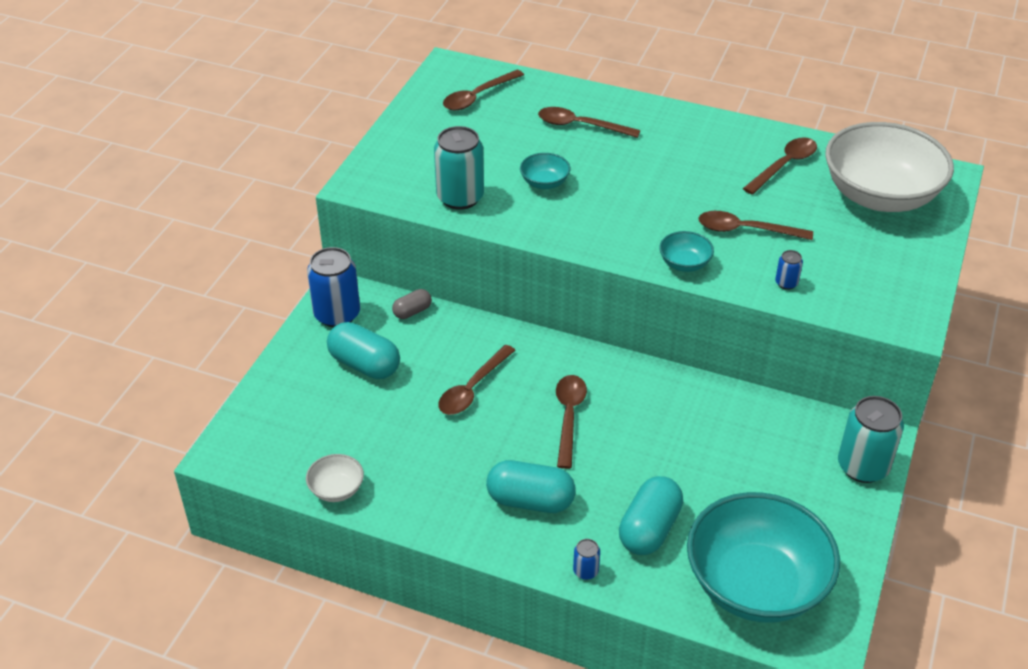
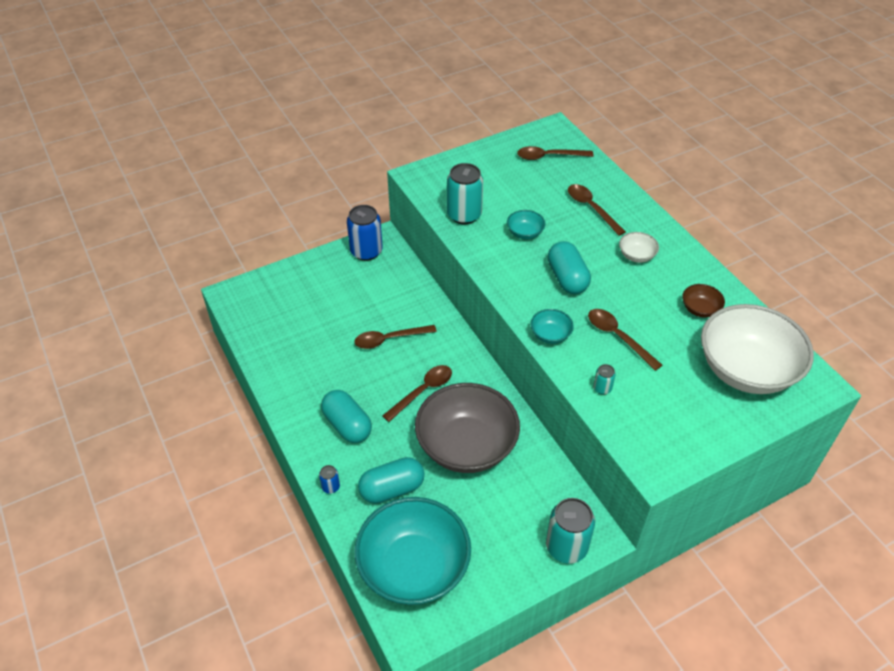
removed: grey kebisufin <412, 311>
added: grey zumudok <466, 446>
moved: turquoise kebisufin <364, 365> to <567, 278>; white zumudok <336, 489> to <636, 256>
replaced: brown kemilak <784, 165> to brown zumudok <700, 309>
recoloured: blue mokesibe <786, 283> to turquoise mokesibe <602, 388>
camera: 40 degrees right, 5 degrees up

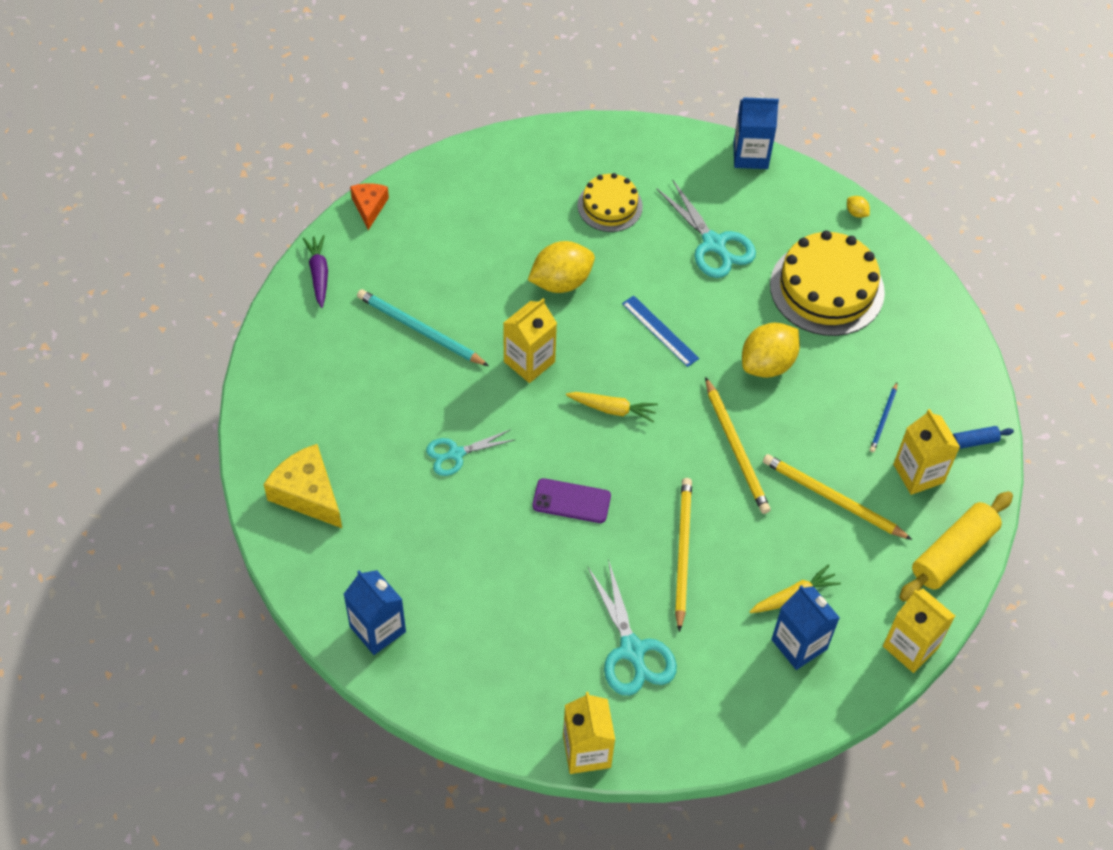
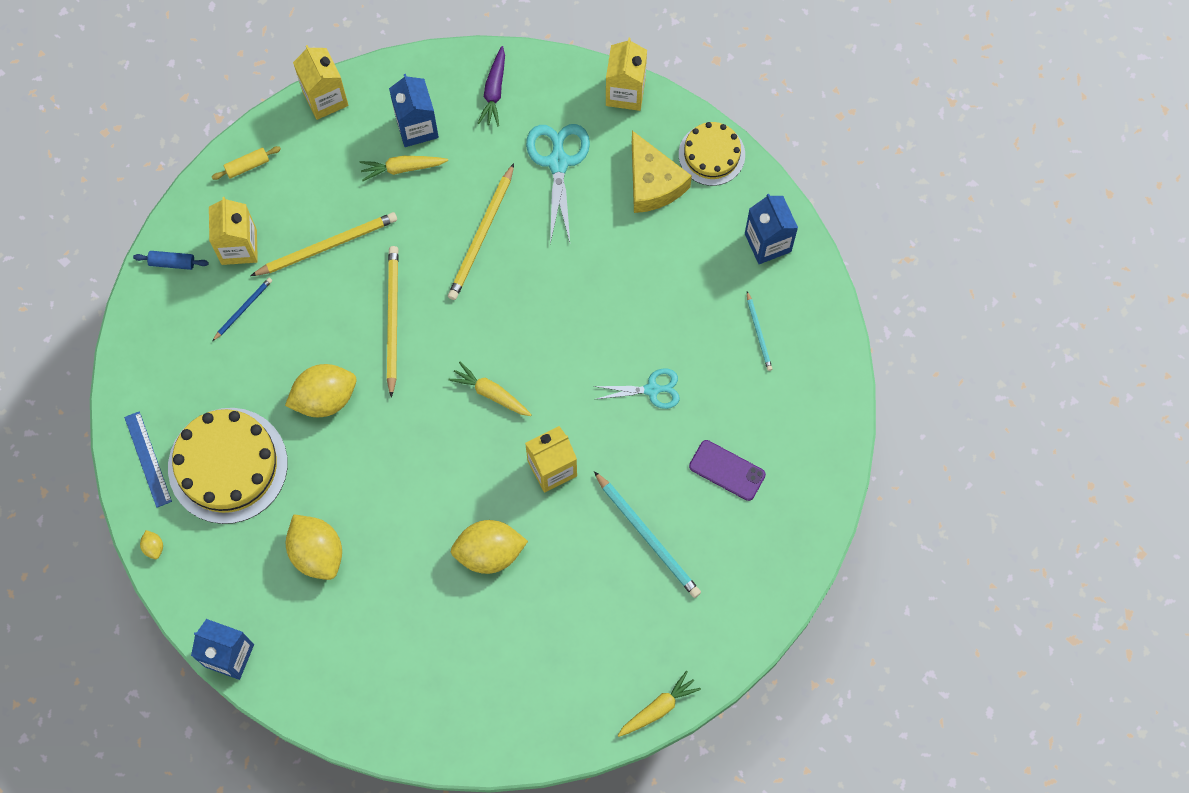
added: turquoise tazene <758, 333>
moved: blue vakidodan <660, 331> to <147, 459>; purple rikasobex <319, 274> to <494, 91>; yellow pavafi <308, 494> to <653, 183>; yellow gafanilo <610, 206> to <711, 154>; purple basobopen <571, 501> to <727, 470>
replaced: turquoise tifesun <713, 244> to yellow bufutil <317, 552>; orange pavafi <369, 207> to yellow rikasobex <658, 708>
turned: yellow tazene <832, 498> = <327, 246> 75 degrees counterclockwise
resized: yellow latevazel <953, 553> = <247, 165> x0.48
camera: 160 degrees left, 15 degrees up

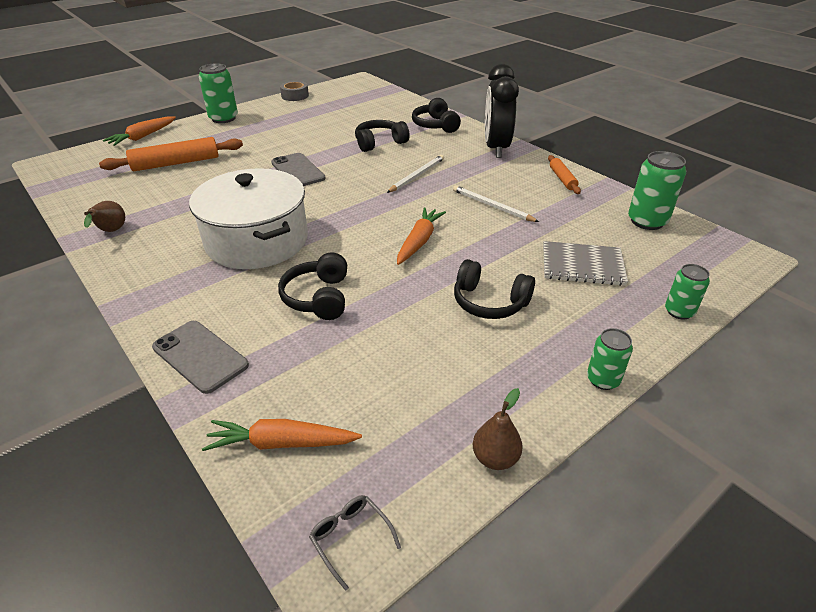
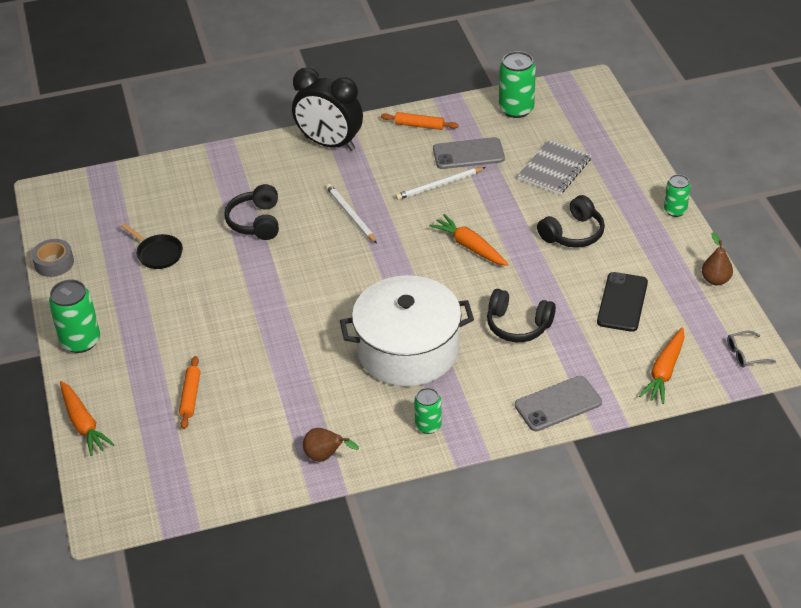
removed: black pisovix <435, 125>
added: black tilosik <157, 253>; black basobopen <622, 302>
moved: green mokesibe <679, 311> to <428, 425>; grey basobopen <298, 170> to <468, 154>
resized: orange latevazel <176, 163> = <190, 396> x0.55
camera: 65 degrees left, 5 degrees up

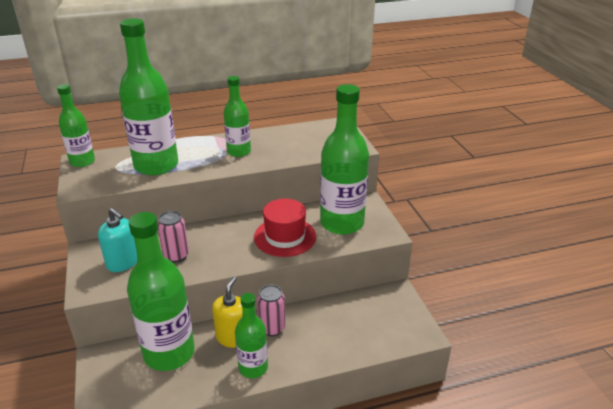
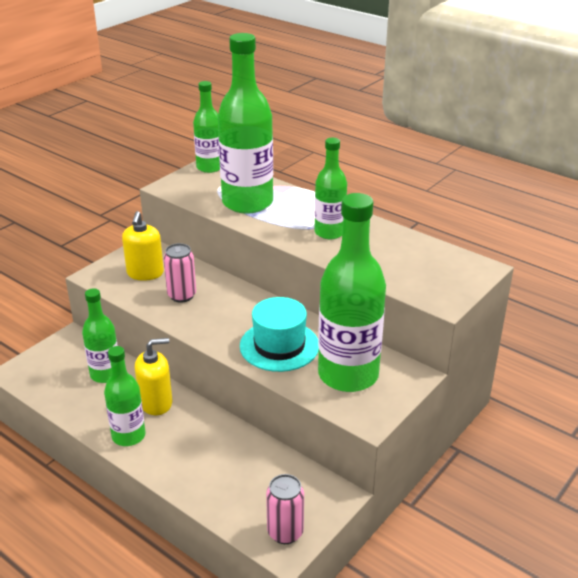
moved: pink mokesibe <272, 328> to <285, 532>
recoloured: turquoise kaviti <123, 262> to yellow kaviti <145, 273>; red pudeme <285, 237> to turquoise pudeme <279, 346>
resized: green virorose <169, 353> = <105, 374> x0.56
camera: 55 degrees right, 0 degrees up

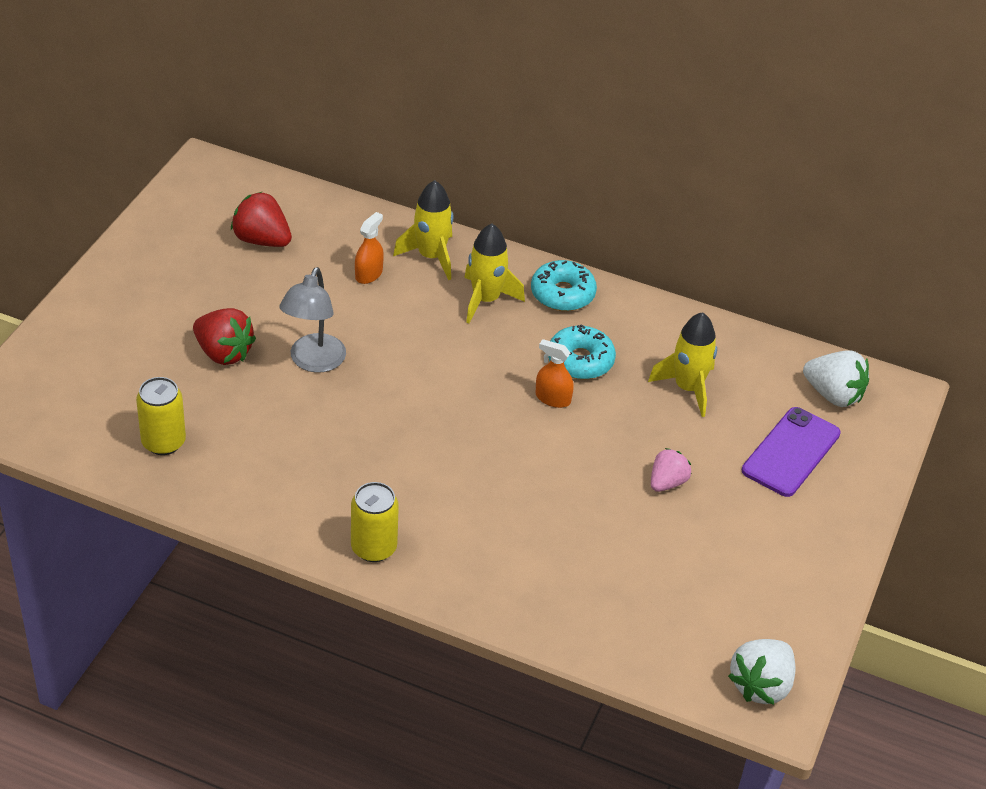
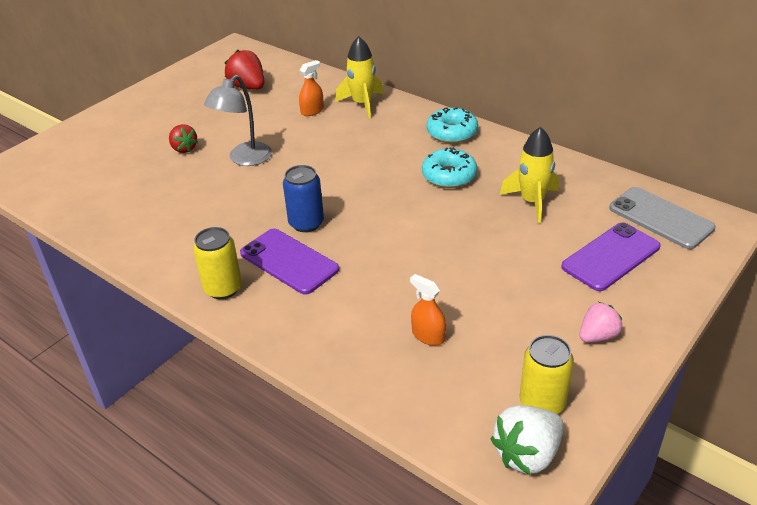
removed: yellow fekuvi <486, 300>
added: purple basobopen <289, 261>; blue mokesibe <306, 223>
moved: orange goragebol <553, 398> to <428, 335>; yellow mokesibe <163, 442> to <542, 402>; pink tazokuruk <667, 482> to <597, 336>
replaced: white tazokuruk <833, 395> to grey basobopen <660, 218>
resized: red tazokuruk <223, 353> = <184, 148> x0.66
camera: 20 degrees right, 5 degrees down

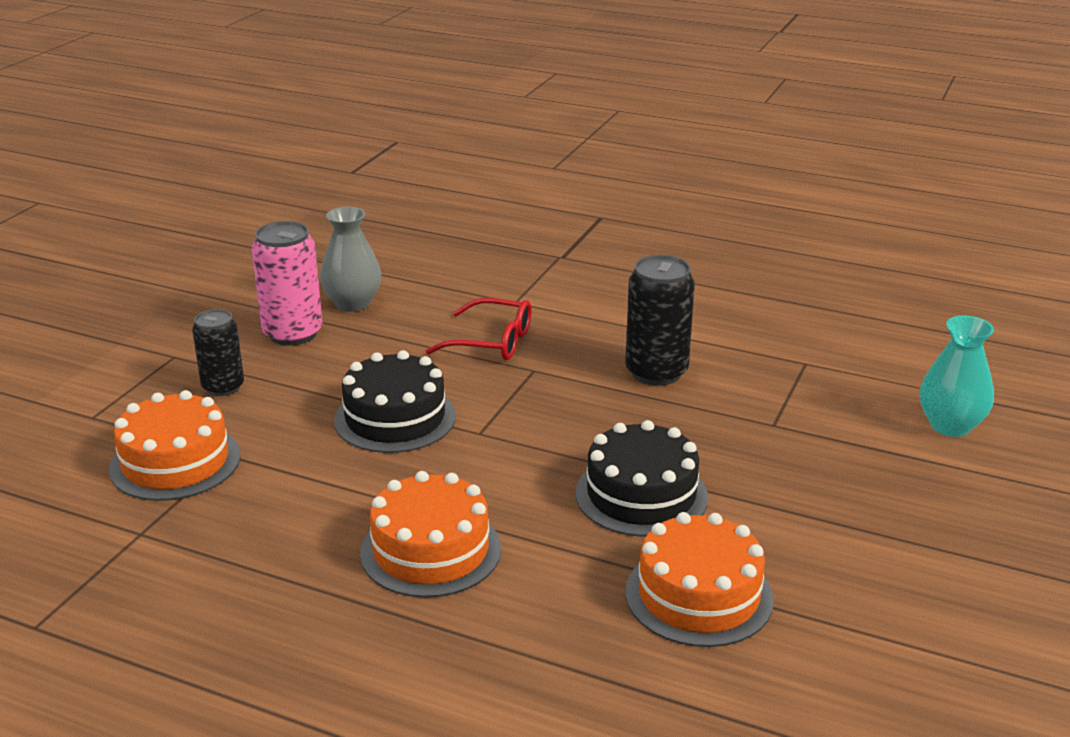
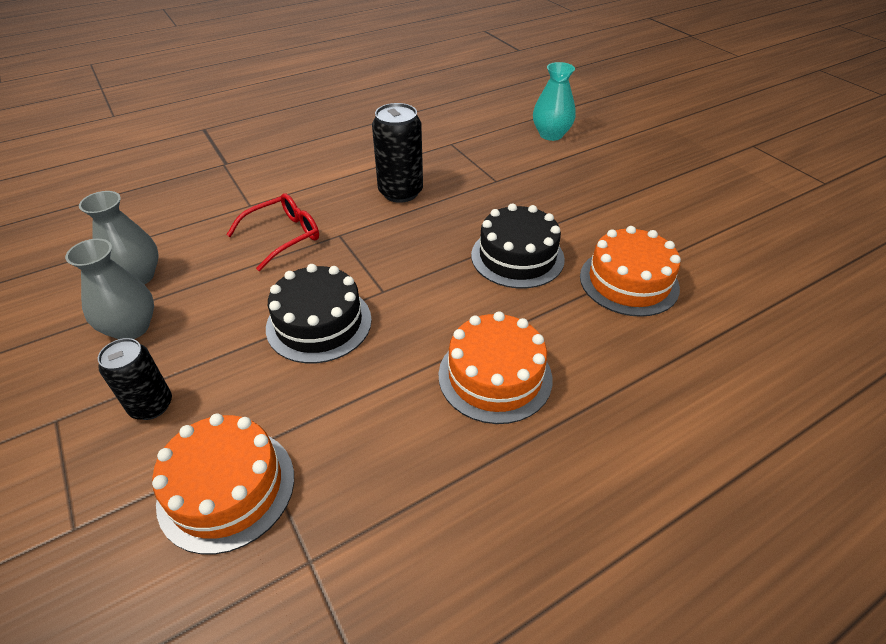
replaced: pink mokesibe <293, 333> to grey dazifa <131, 328>
camera: 55 degrees left, 15 degrees up

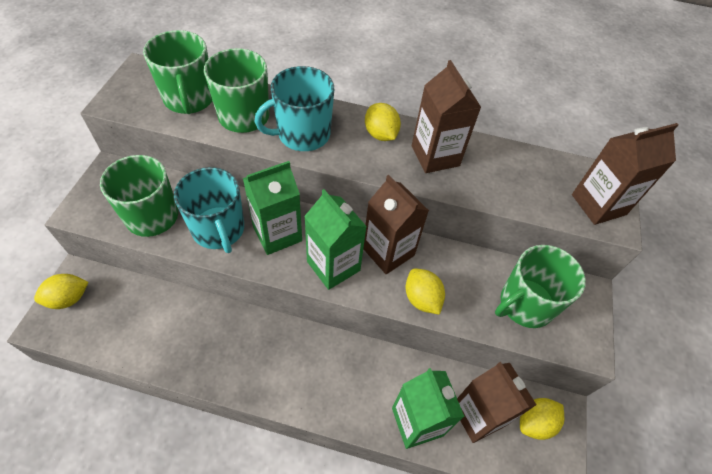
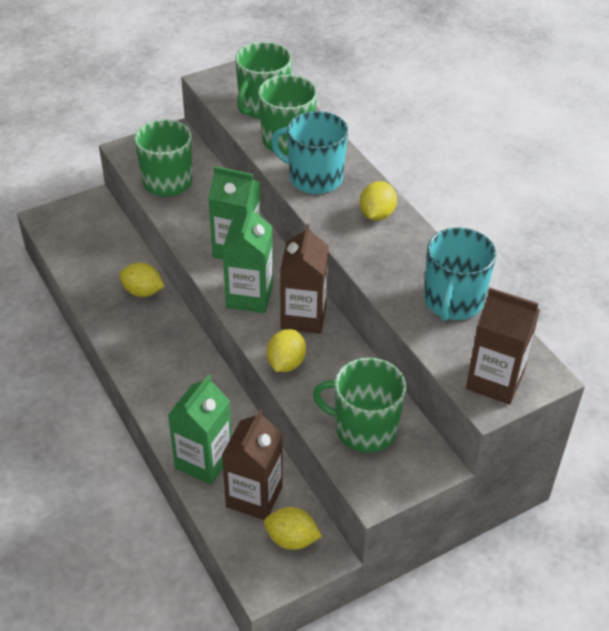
removed: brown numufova <435, 156>
moved: yellow bufutil <68, 298> to <142, 291>; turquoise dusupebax <219, 230> to <453, 302>
camera: 50 degrees right, 10 degrees down

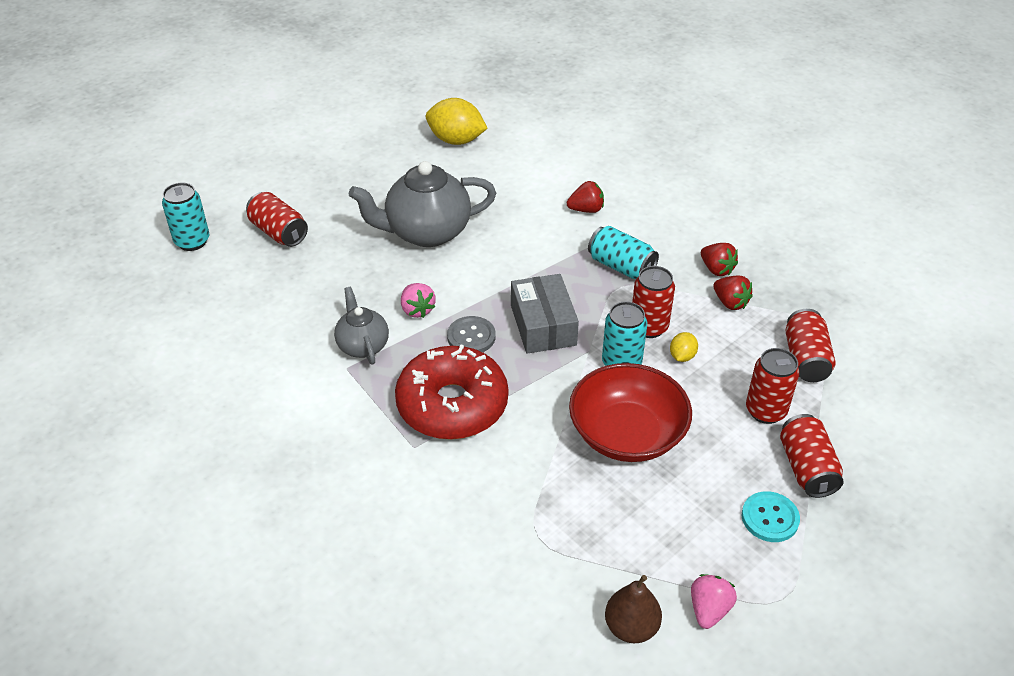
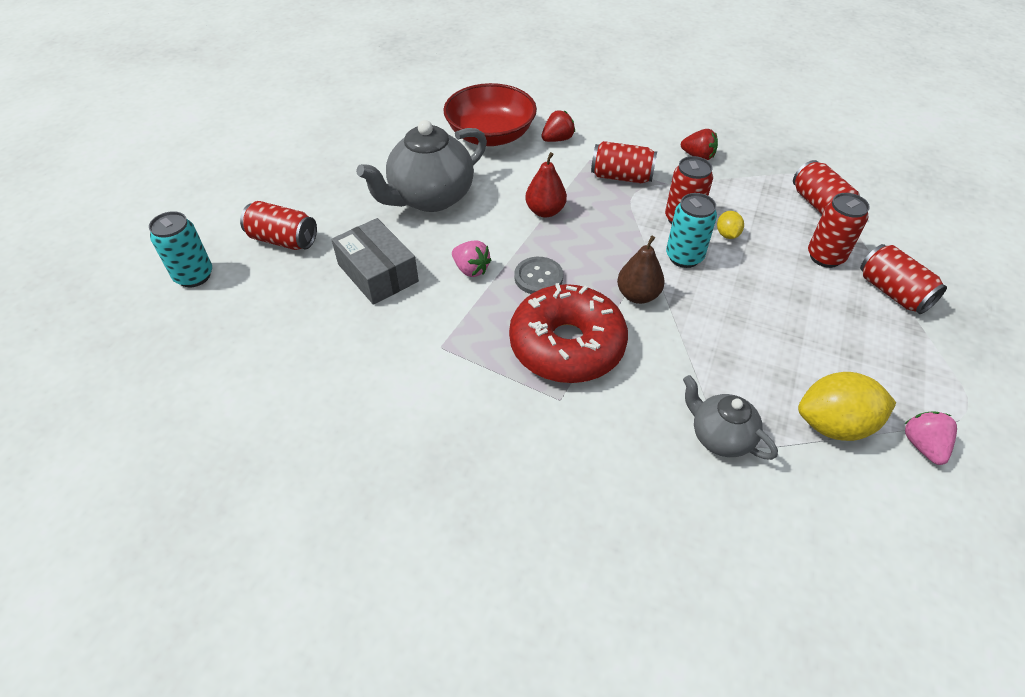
removed: red tazokuruk <730, 303>; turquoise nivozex <770, 518>
added: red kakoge <545, 211>
moved: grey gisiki <543, 325> to <378, 273>; red zumudok <627, 434> to <490, 135>; brown kakoge <631, 627> to <638, 295>; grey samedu <363, 345> to <720, 437>; yellow bufutil <456, 140> to <834, 425>
recoloured: turquoise mokesibe <621, 266> to red mokesibe <621, 177>
camera: 25 degrees left, 5 degrees up

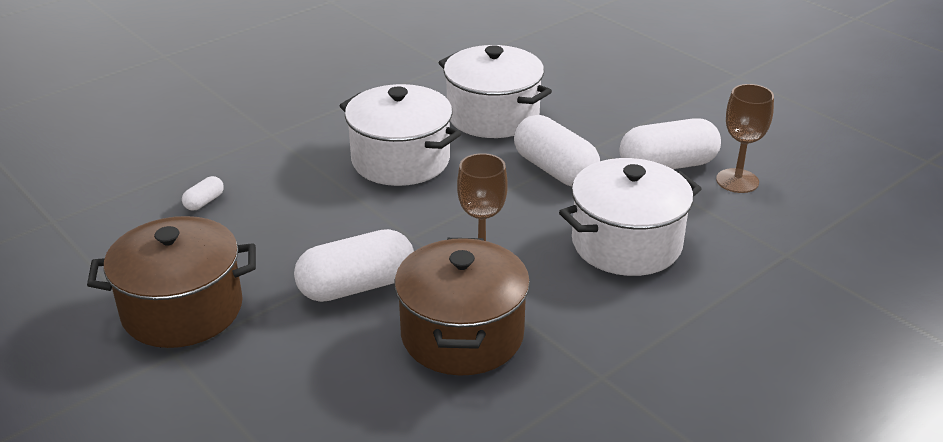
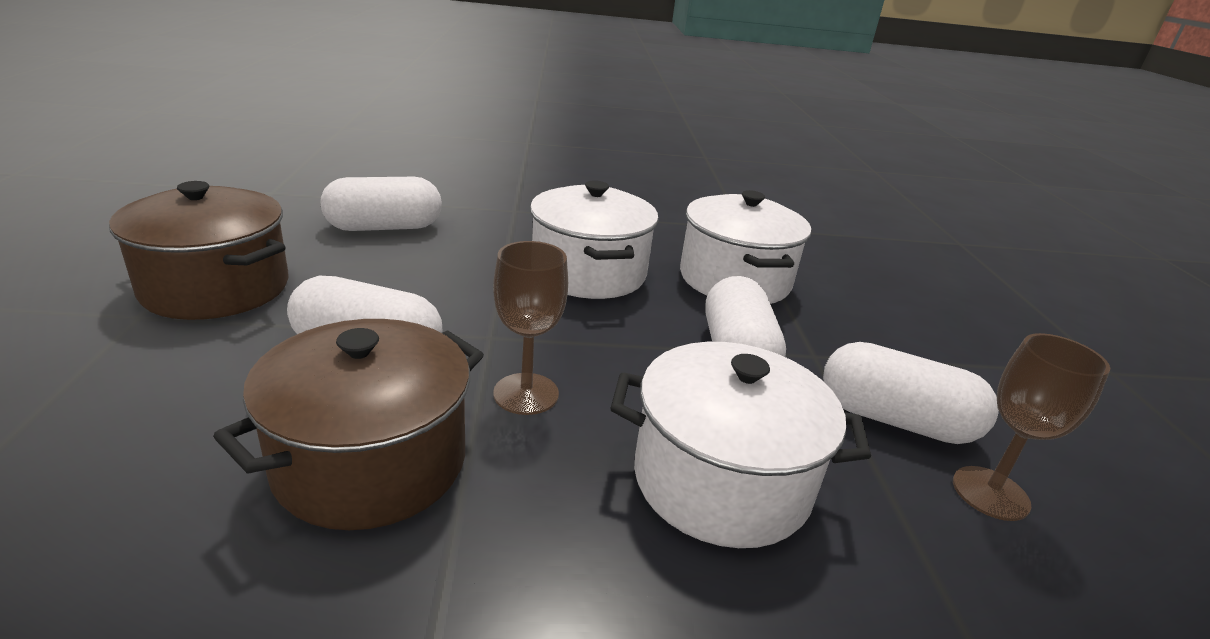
resized: white kebisufin <204, 202> = <384, 227> x2.26
camera: 35 degrees right, 5 degrees down

